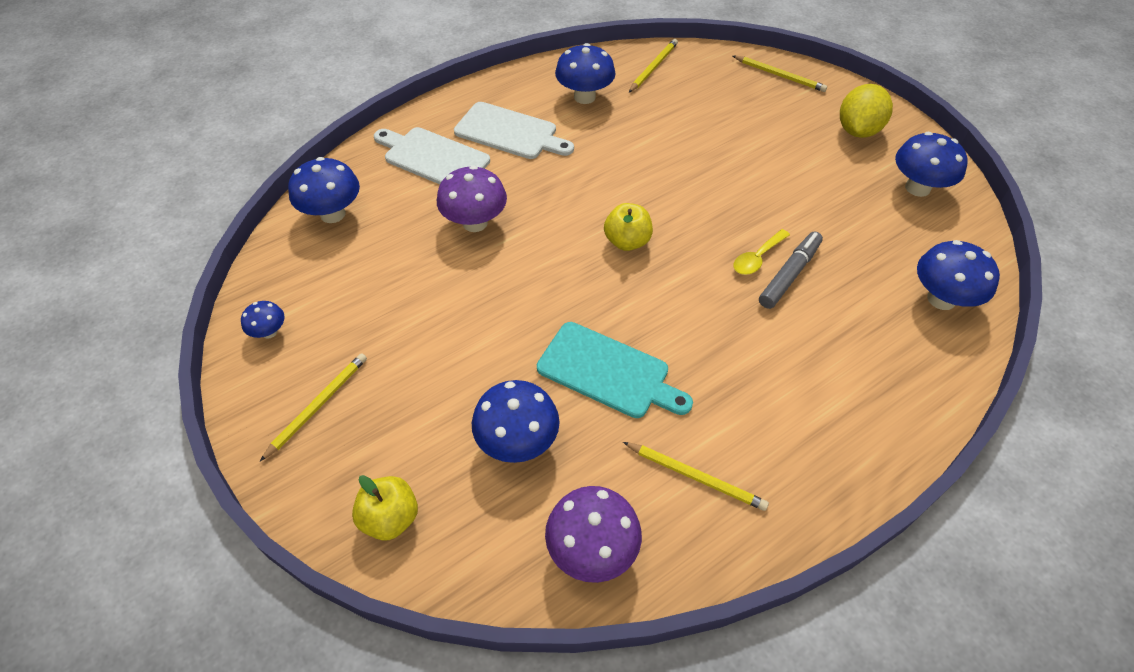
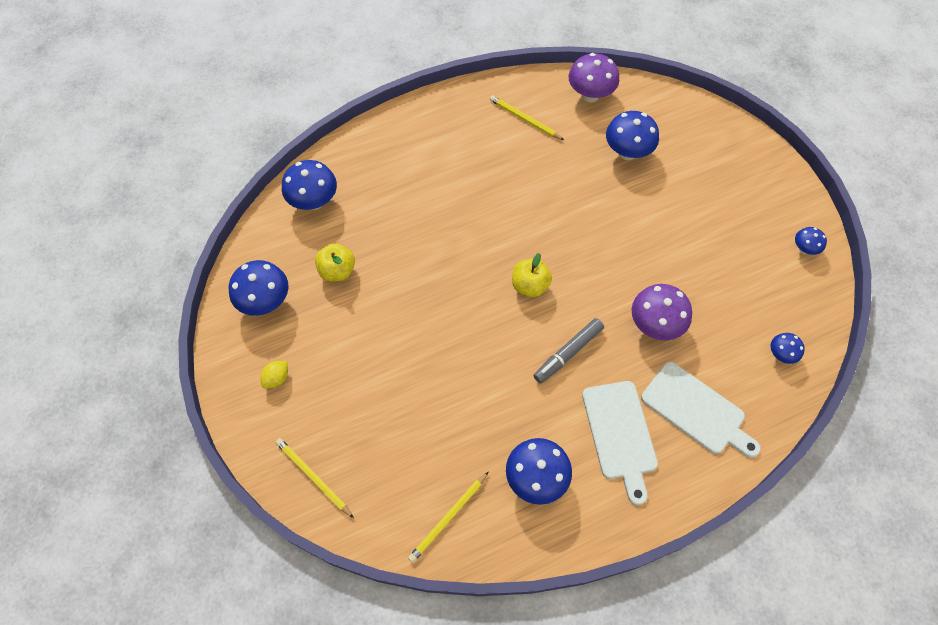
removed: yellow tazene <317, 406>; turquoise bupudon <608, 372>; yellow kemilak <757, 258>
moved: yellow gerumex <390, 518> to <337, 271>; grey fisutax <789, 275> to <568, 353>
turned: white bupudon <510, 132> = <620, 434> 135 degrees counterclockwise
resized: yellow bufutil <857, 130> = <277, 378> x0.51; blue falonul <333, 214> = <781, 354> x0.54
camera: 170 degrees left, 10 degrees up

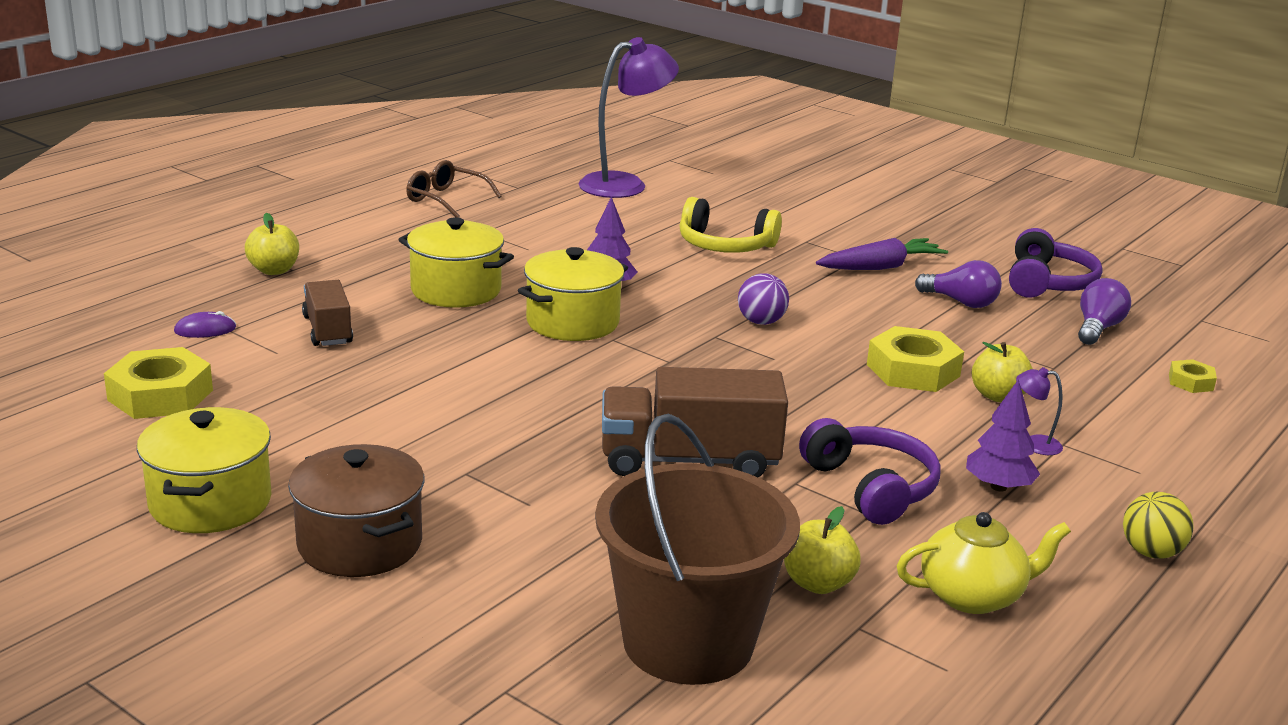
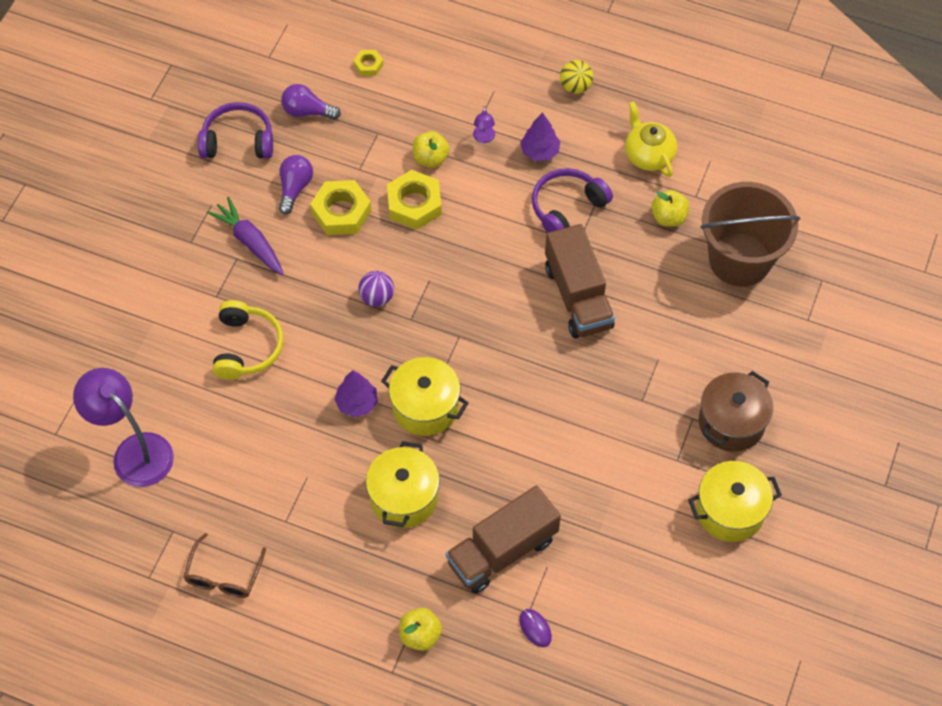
moved: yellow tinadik <160, 395> to <341, 212>
resized: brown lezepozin <328, 330> = <502, 551> x1.67
camera: 105 degrees left, 35 degrees up

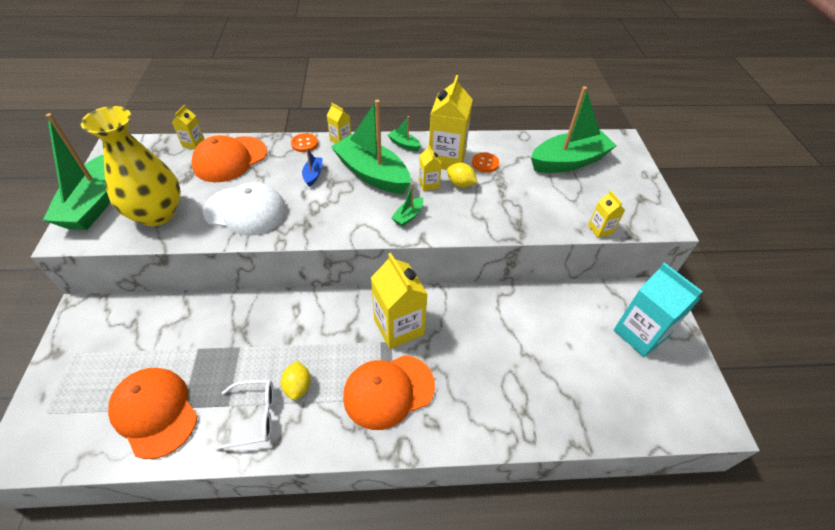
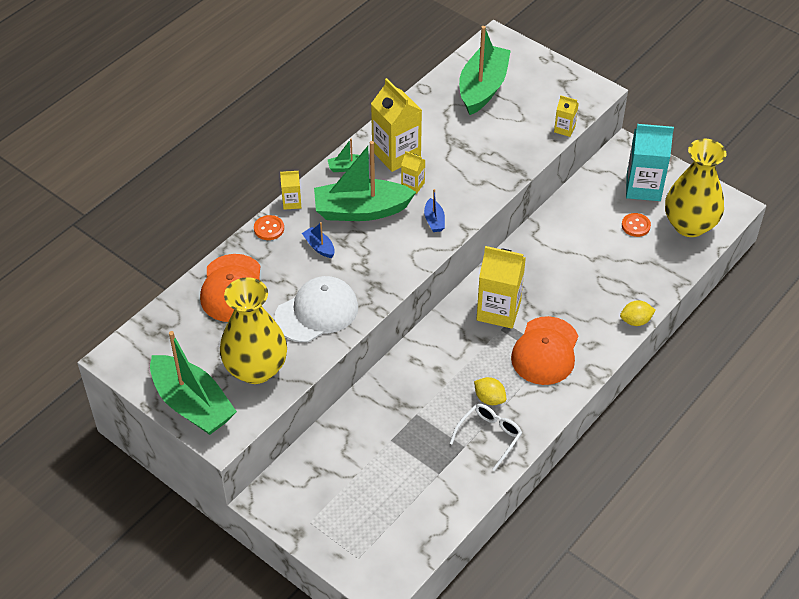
removed: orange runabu <154, 412>; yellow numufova <193, 143>
added: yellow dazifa <689, 225>
moved: yellow bufutil <460, 184> to <635, 321>; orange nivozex <485, 163> to <635, 226>
recoloured: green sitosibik <408, 216> to blue sitosibik <434, 220>
camera: 45 degrees left, 0 degrees up

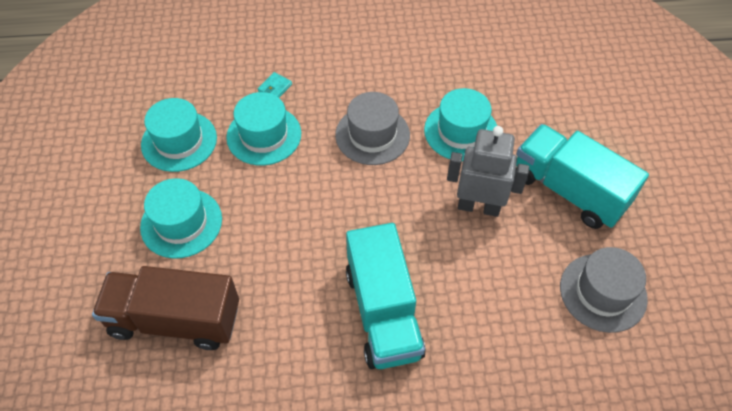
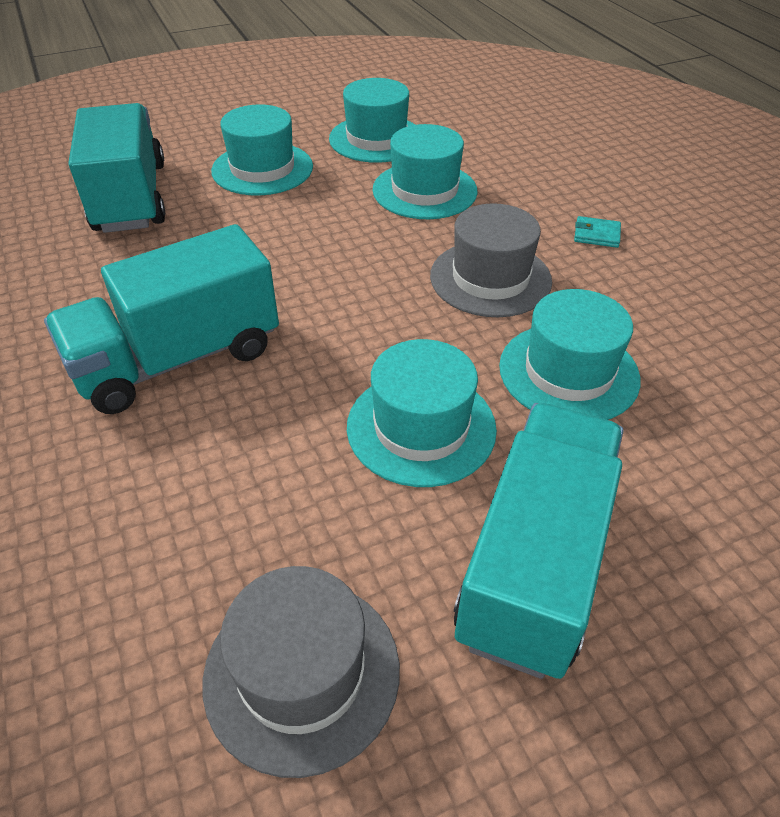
moved: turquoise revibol <275, 88> to <596, 235>
replaced: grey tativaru <478, 206> to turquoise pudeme <421, 427>
recoloured: brown lezepozin <175, 320> to turquoise lezepozin <131, 197>
camera: 70 degrees right, 10 degrees down

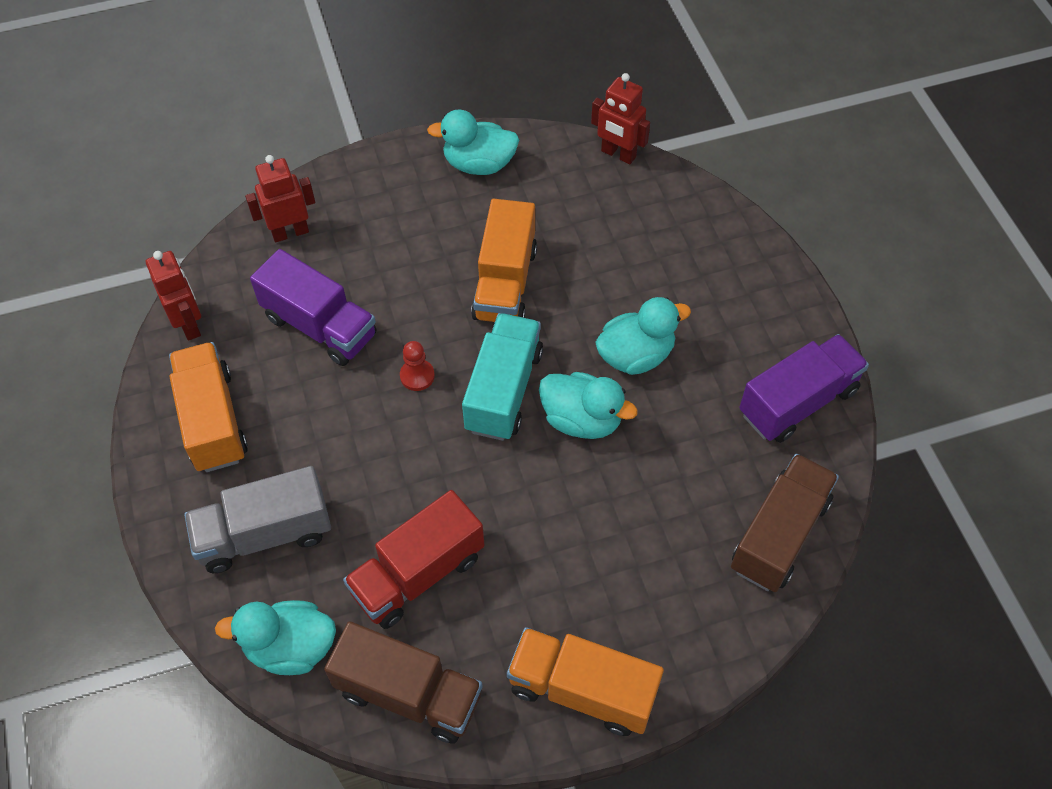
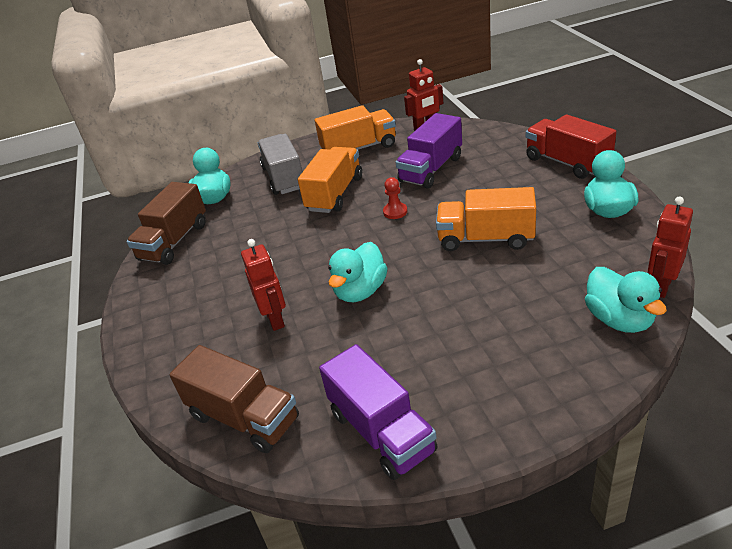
removed: turquoise lezepozin <504, 390>
moved: red tativaru <290, 232> to <275, 319>; orange lezepozin <582, 690> to <335, 194>; red lezepozin <418, 574> to <567, 163>; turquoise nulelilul <636, 355> to <619, 319>
camera: 95 degrees right, 20 degrees down

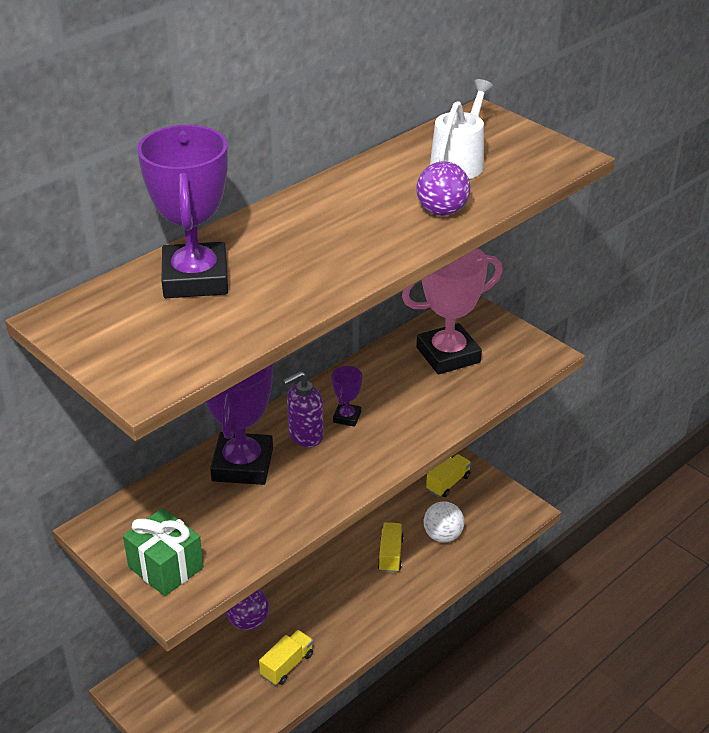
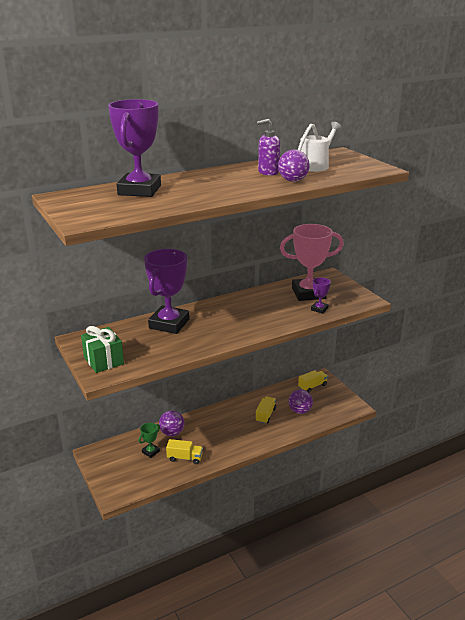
added: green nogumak <150, 452>
moved: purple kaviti <305, 435> to <268, 172>; purple nogumak <347, 417> to <319, 309>
recoloured: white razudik <442, 535> to purple razudik <300, 411>
turned: yellow lezepozin <287, 665> = <185, 458> 45 degrees clockwise
camera: 15 degrees right, 10 degrees down

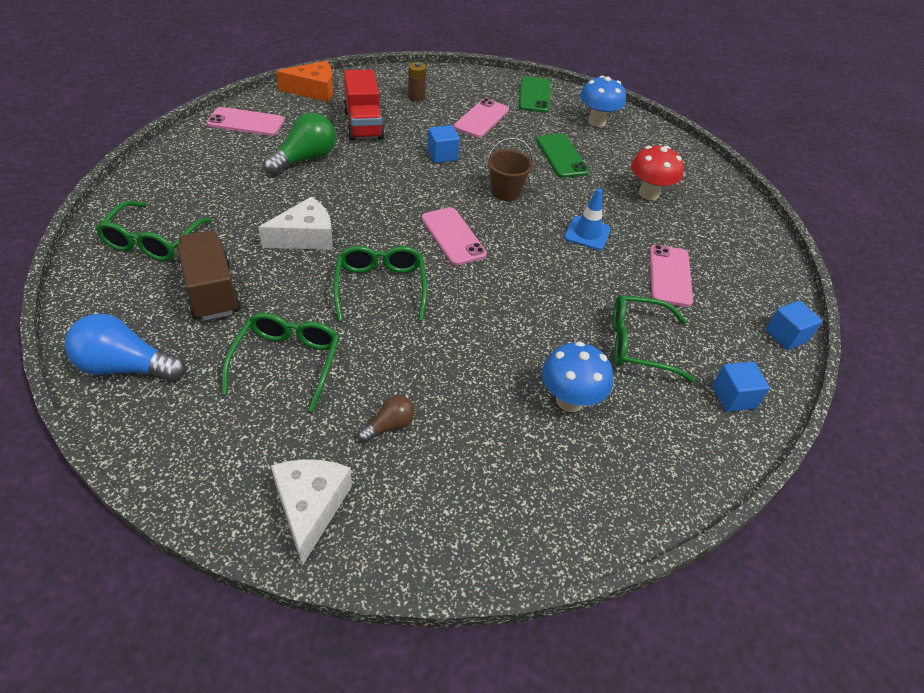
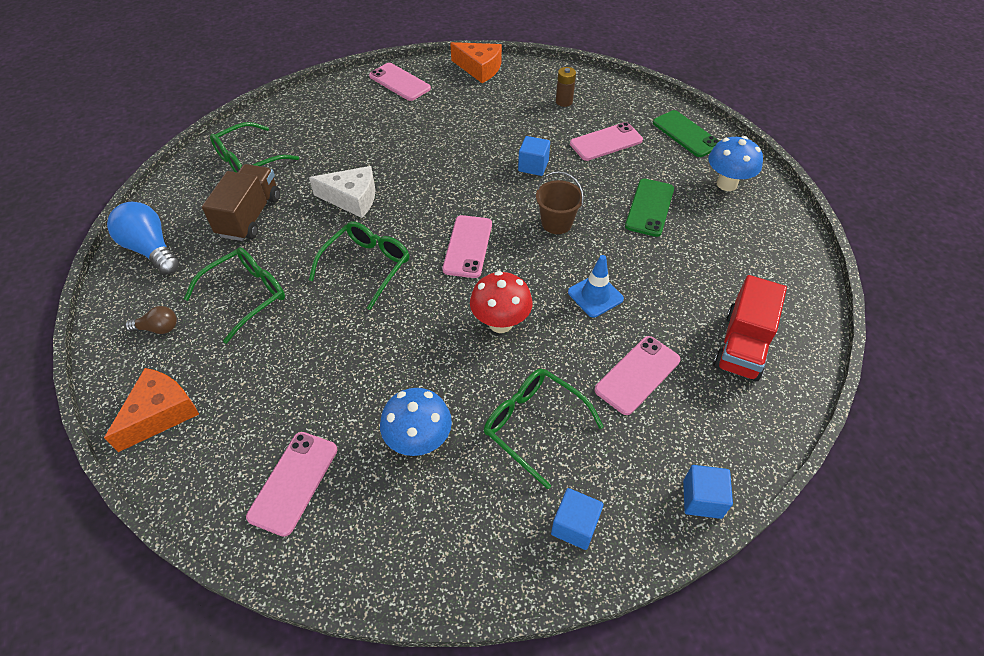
removed: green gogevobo <305, 159>
added: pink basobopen <293, 482>
moved: brown gogevobo <389, 426> to <158, 328>; red falonul <648, 193> to <500, 323>; red lezepozin <363, 125> to <742, 346>
recoloured: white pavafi <310, 507> to orange pavafi <160, 413>
turned: green basobopen <534, 95> = <686, 134> 75 degrees counterclockwise
camera: 40 degrees right, 5 degrees up

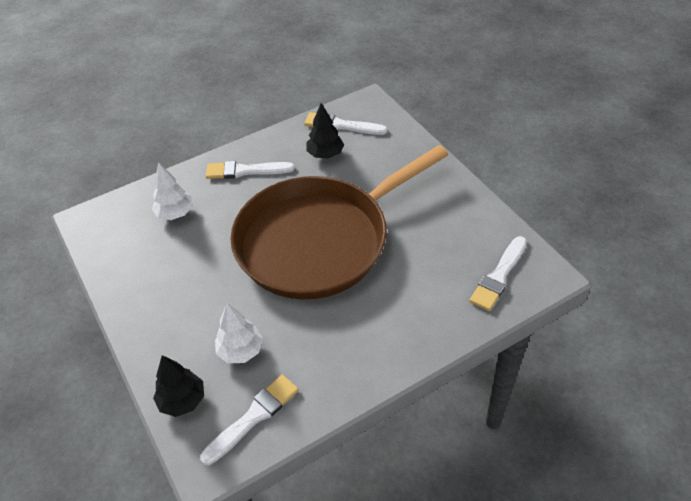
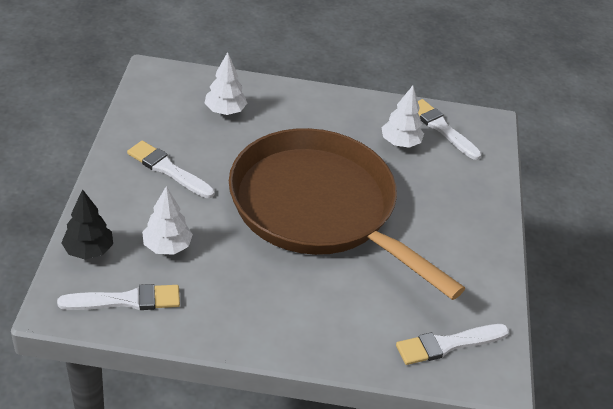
moved: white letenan <245, 171> to <168, 169>
recoloured: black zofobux <325, 154> to white zofobux <400, 143>
turned: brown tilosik <319, 241> = <318, 208> 45 degrees clockwise
camera: 30 degrees right, 5 degrees down

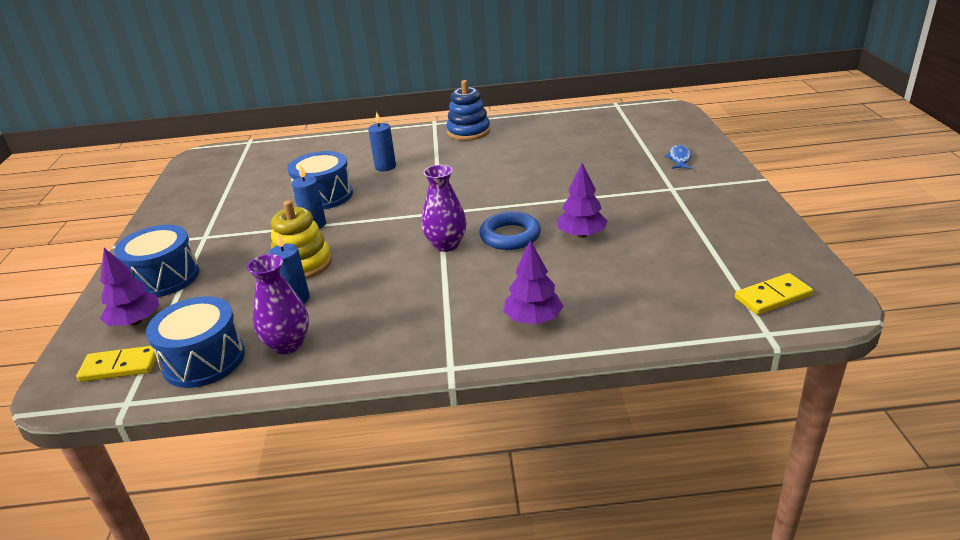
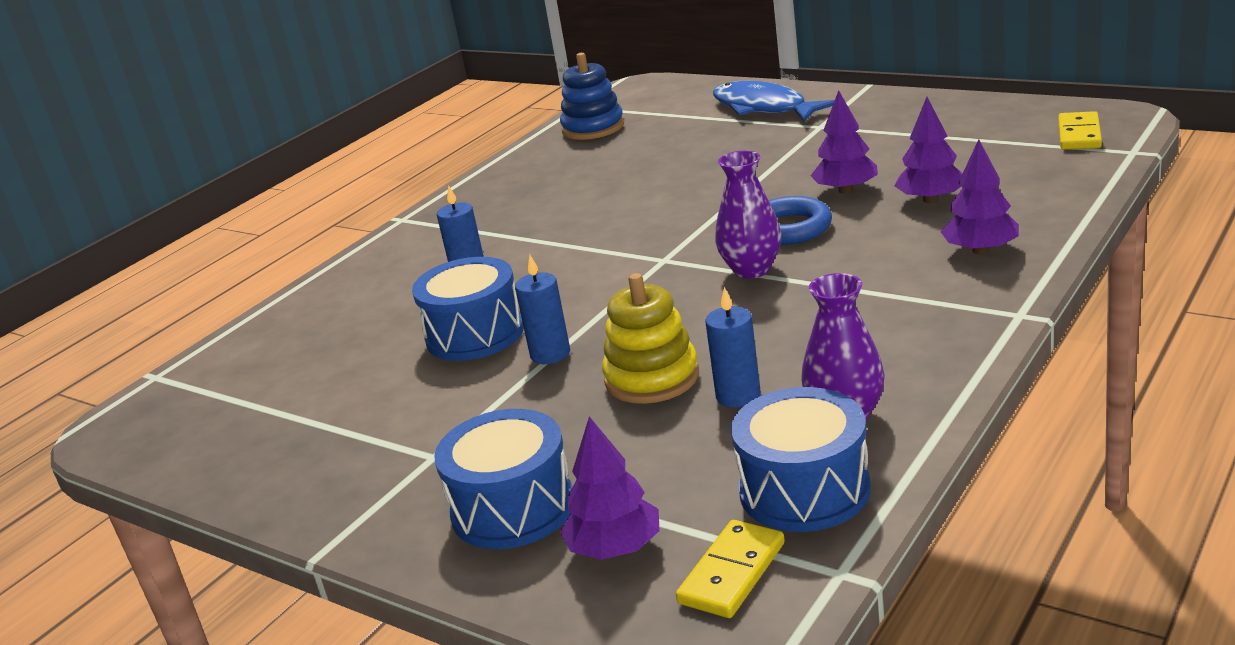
added: purple zofobux <930, 200>
moved: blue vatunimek <468, 132> to <593, 128>
resized: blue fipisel <679, 159> = <764, 108> x2.05
camera: 50 degrees left, 5 degrees down

